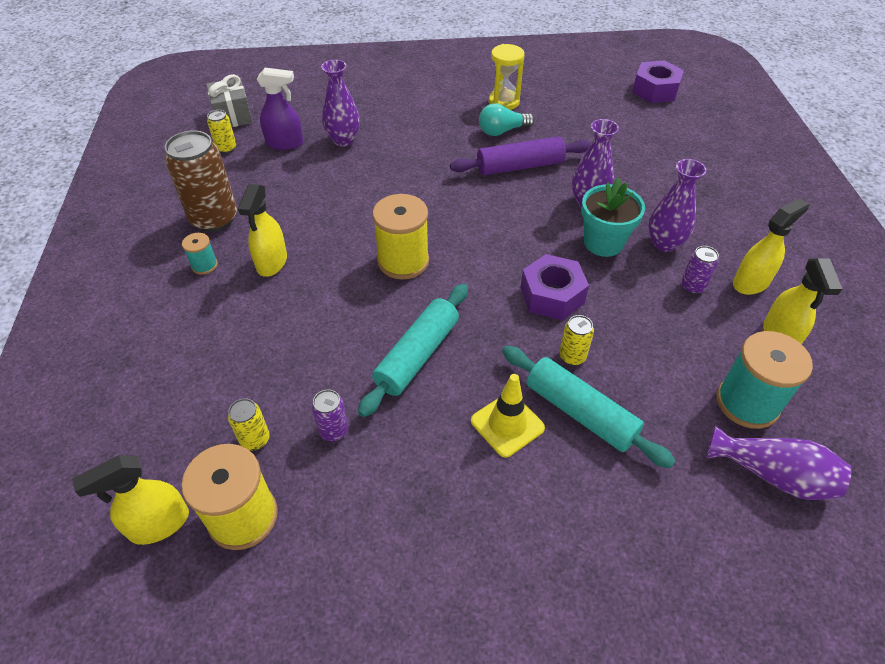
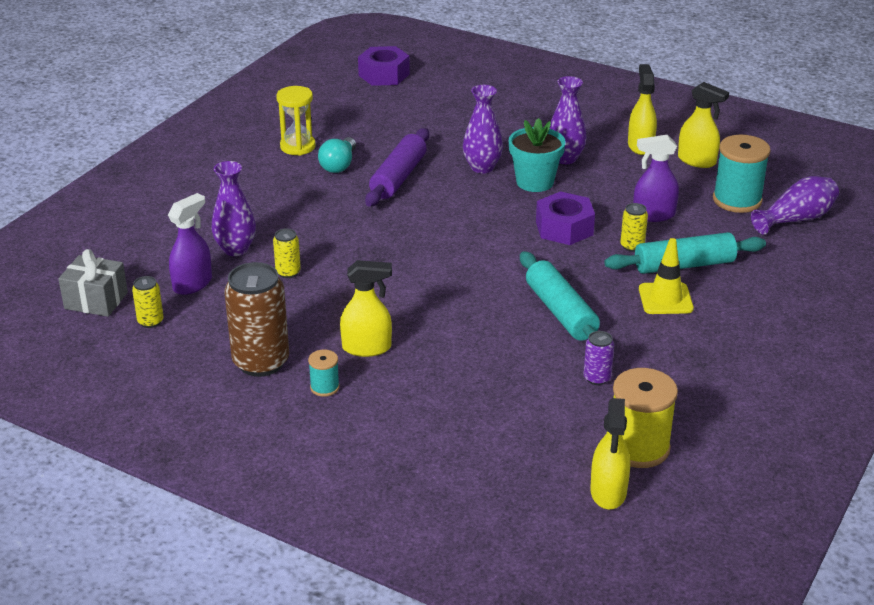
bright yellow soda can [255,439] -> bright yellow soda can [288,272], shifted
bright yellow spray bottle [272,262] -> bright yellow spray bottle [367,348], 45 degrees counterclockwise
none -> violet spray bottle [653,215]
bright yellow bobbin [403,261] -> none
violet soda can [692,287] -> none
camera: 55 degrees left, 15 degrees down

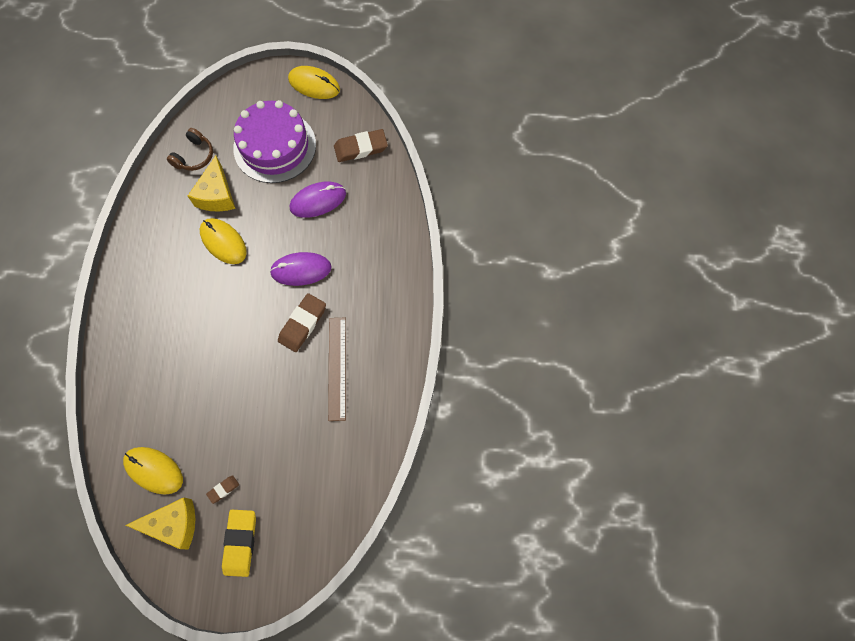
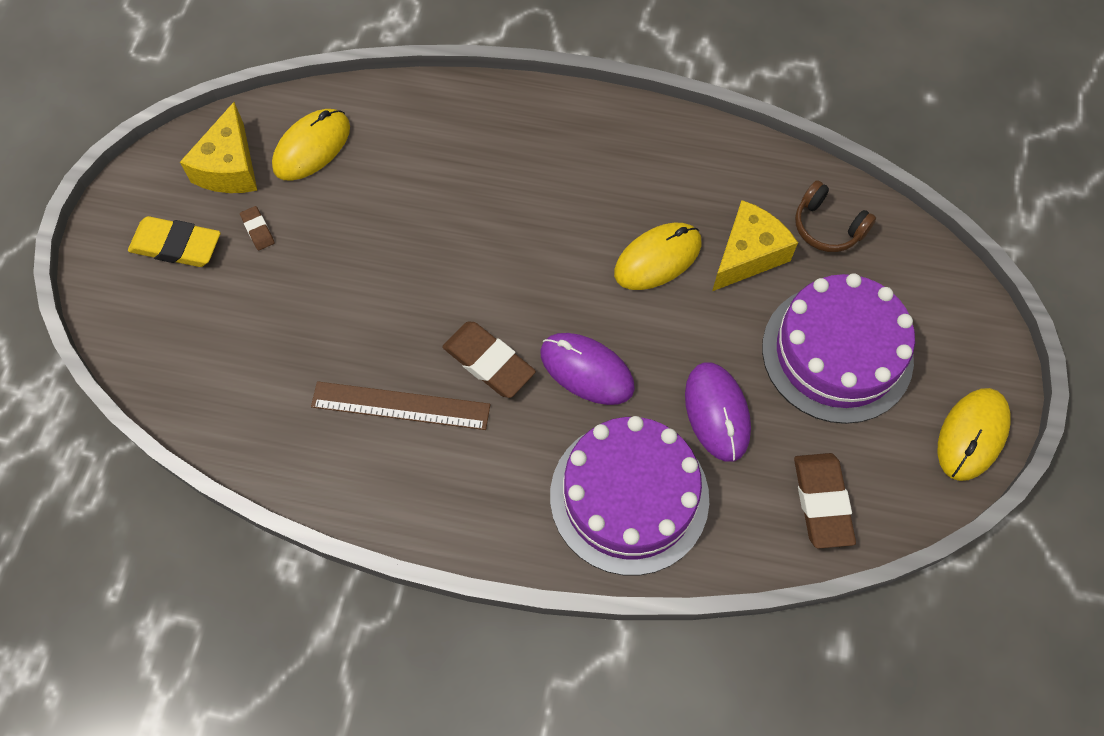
violet computer mouse [301,270] -> violet computer mouse [587,370], 60 degrees counterclockwise
none -> violet cake [629,496]
bright yellow cheese wedge [217,195] -> bright yellow cheese wedge [748,255], 120 degrees clockwise
camera: 100 degrees right, 5 degrees down

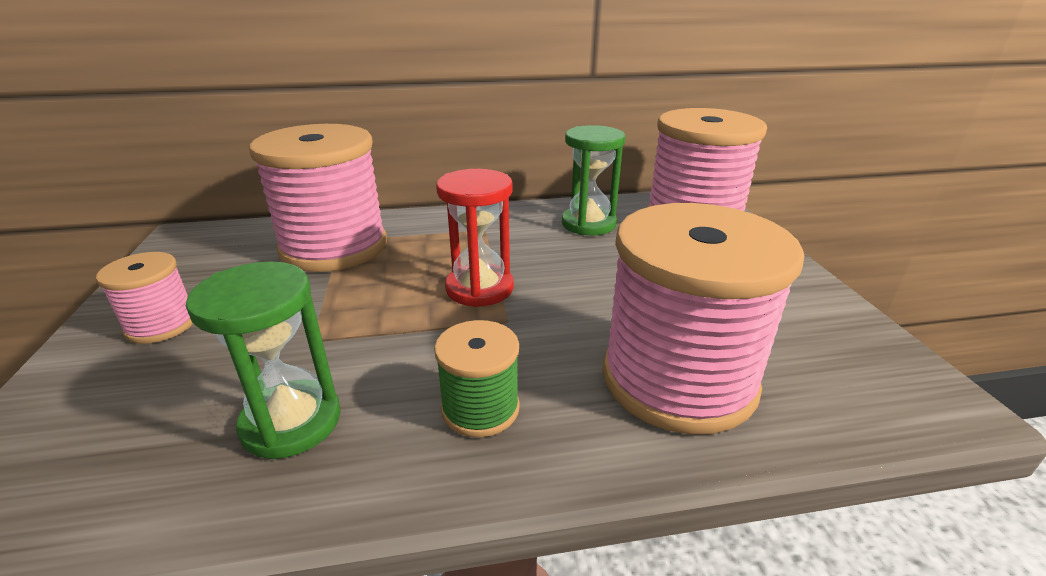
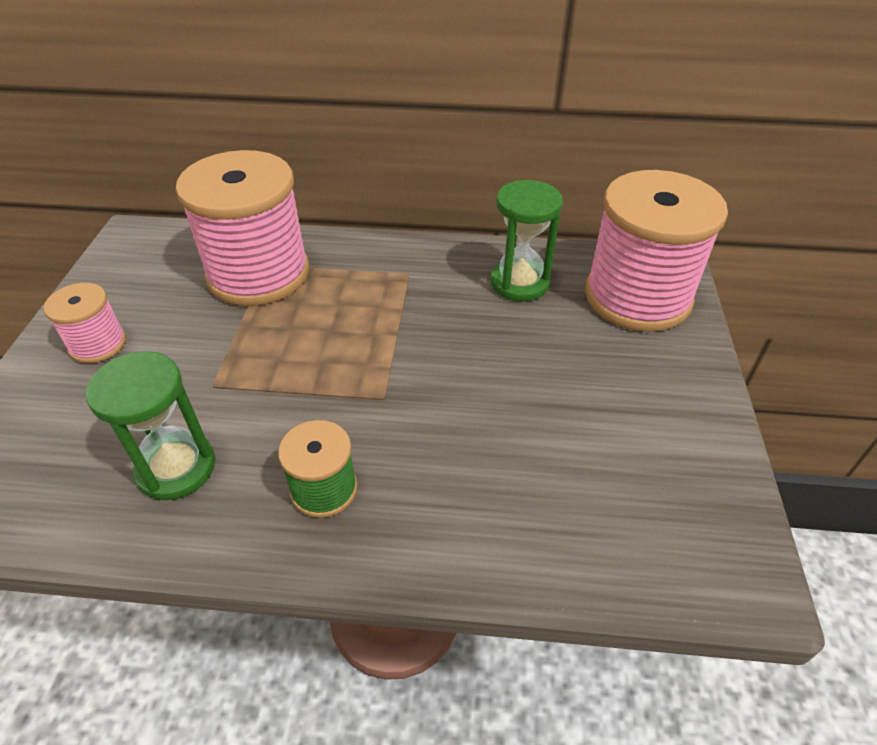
red hourglass [479,288] -> none
rosy bobbin [678,379] -> none
camera: 15 degrees right, 15 degrees up

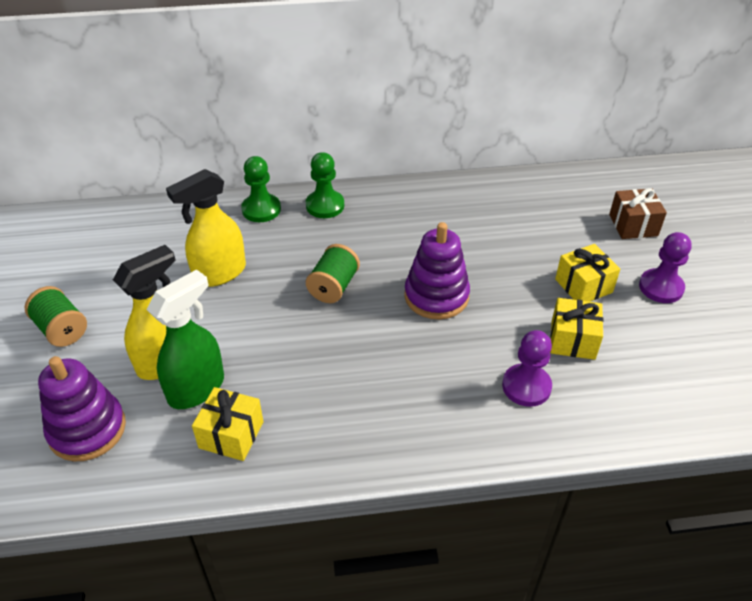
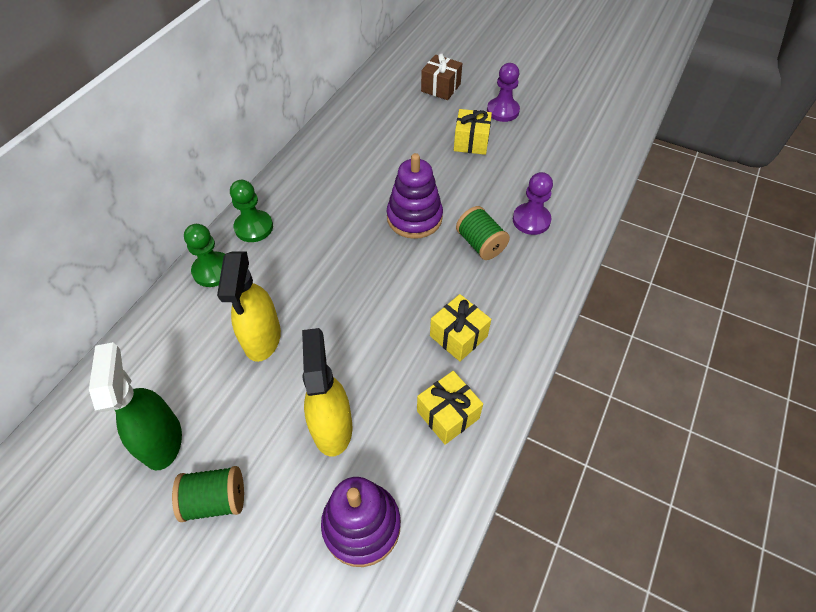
leaf-green spray bottle [197,388] -> leaf-green spray bottle [162,440], shifted
bright yellow present [573,340] -> bright yellow present [458,336], shifted
leaf-green bobbin [333,287] -> leaf-green bobbin [480,244], shifted
camera: 55 degrees left, 10 degrees up

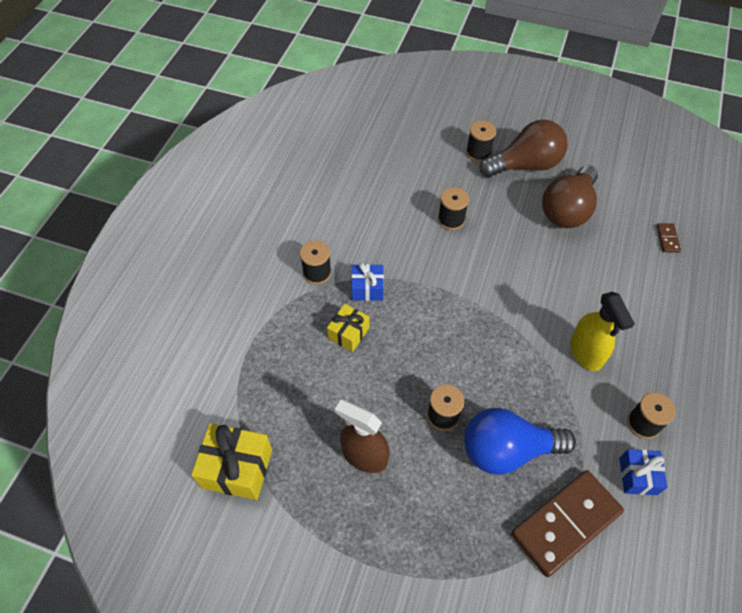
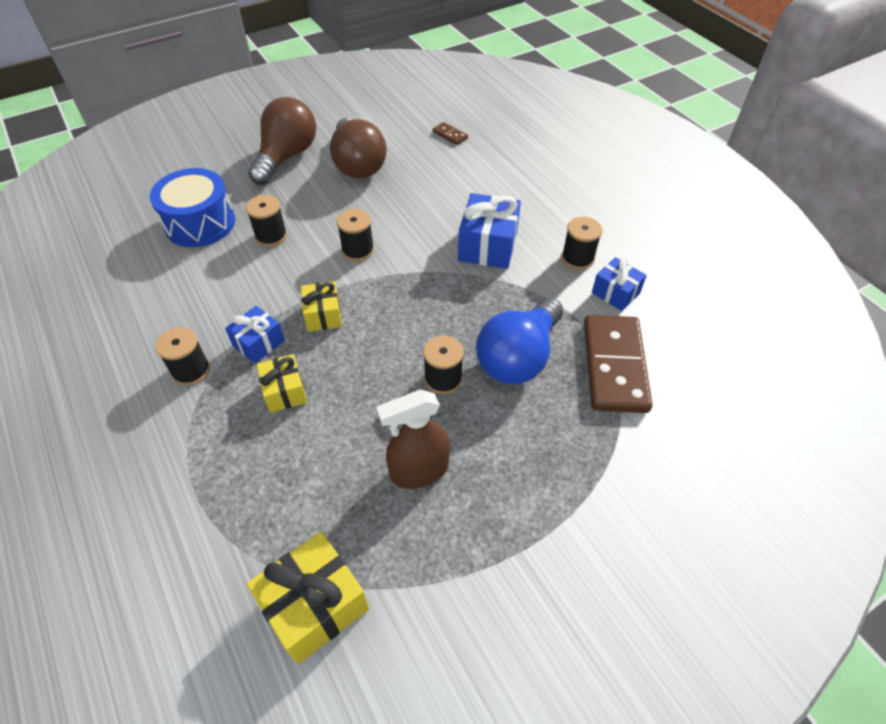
none -> cobalt toy drum [200,223]
none -> bright yellow present [323,315]
jet-black bobbin [478,152] -> jet-black bobbin [358,250], shifted
bright yellow spray bottle [586,352] -> cobalt present [488,246]
camera: 50 degrees left, 5 degrees down

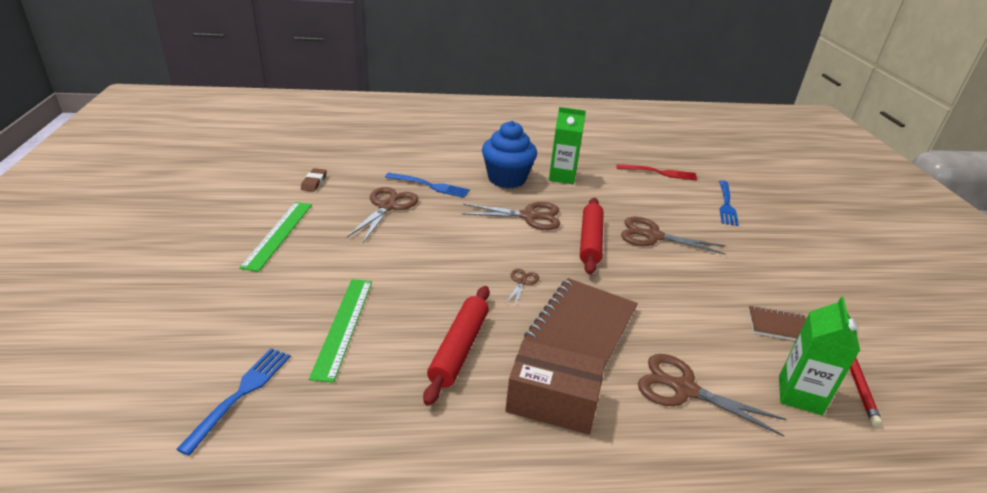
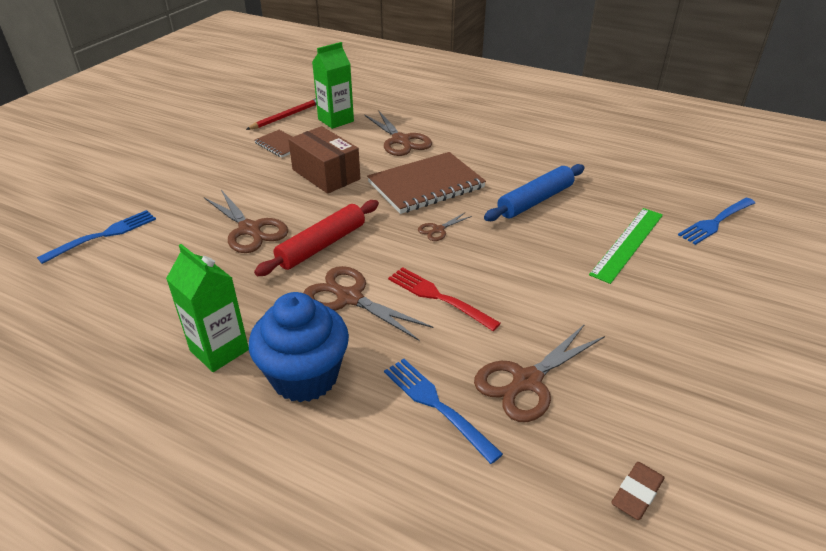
brown box [552,402] -> brown box [326,174], shifted
red table fork [659,173] -> red table fork [438,297], shifted
red rolling pin [459,349] -> cobalt rolling pin [535,200]
leaf-green straightedge [278,234] -> none
camera: 145 degrees left, 5 degrees up

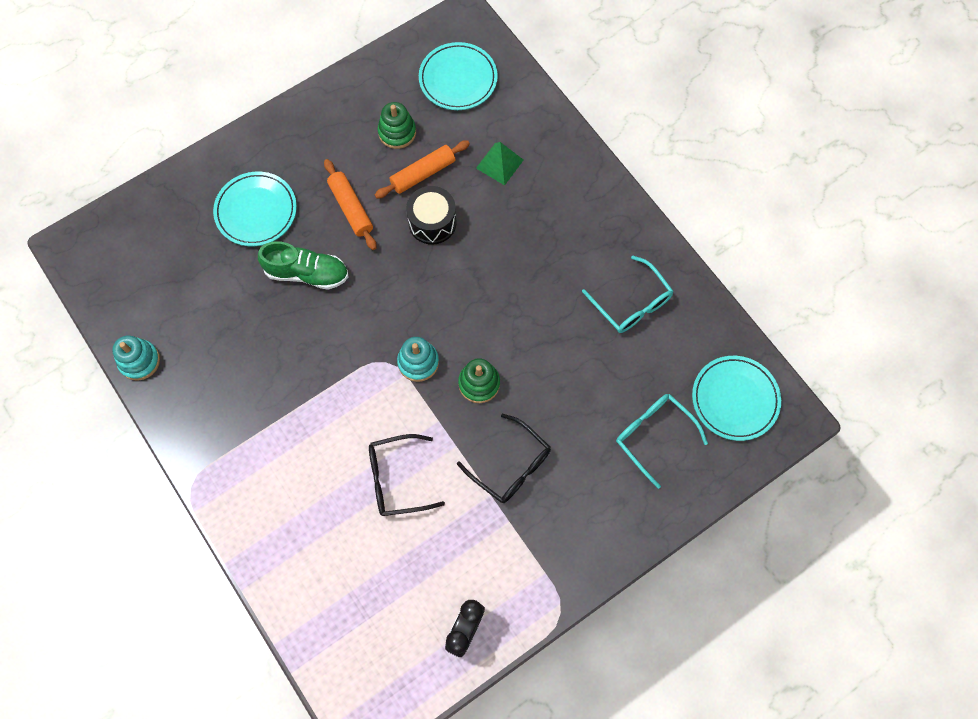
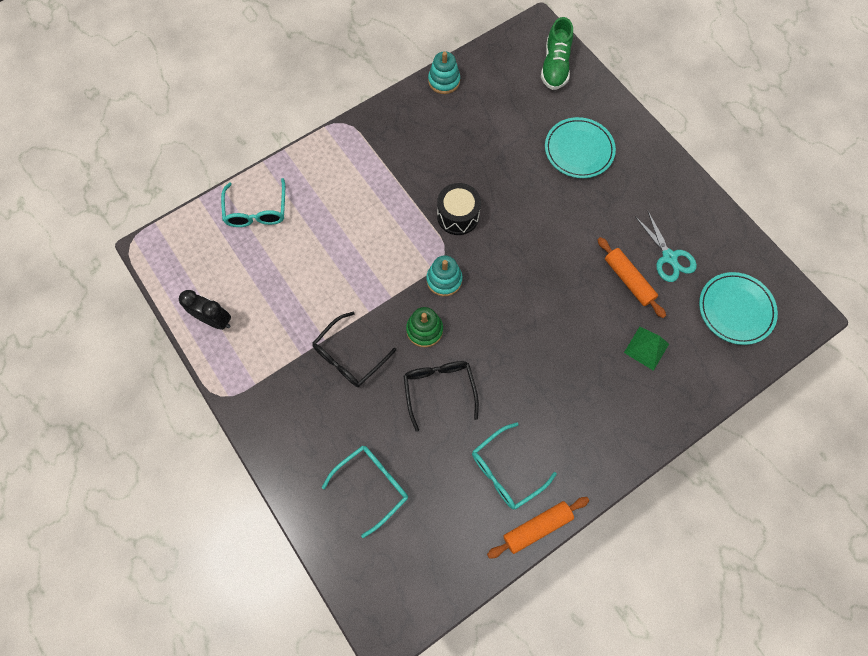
none -> aqua eyeglasses [257,210]
jet-black eyeglasses [398,479] -> jet-black eyeglasses [439,390], shifted
jet-black toy drum [432,222] -> jet-black toy drum [458,216], shifted
orange rolling pin [351,208] -> orange rolling pin [537,527], shifted
leaf-green lace-up shoe [307,273] -> leaf-green lace-up shoe [555,66], shifted
leaf-green stacking toy [397,132] -> aqua pair of scissors [669,257]
aqua dinner plate [735,399] -> none
camera: 90 degrees right, 0 degrees up

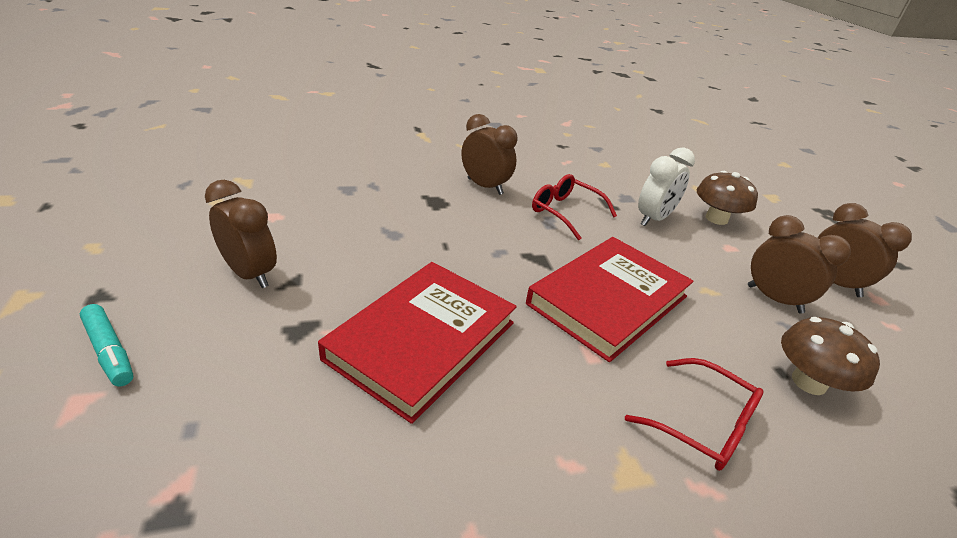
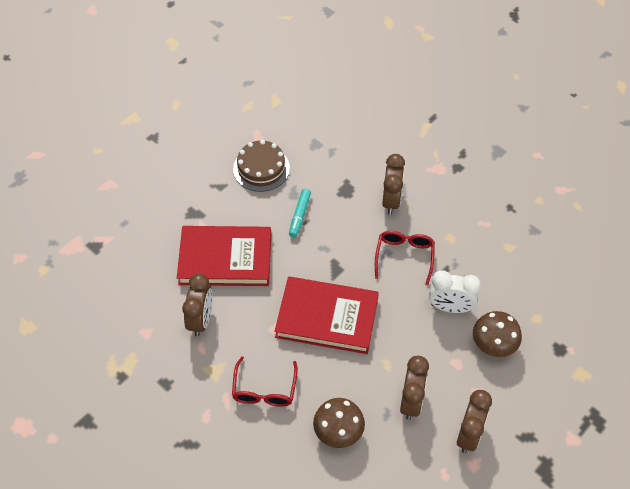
brown alarm clock [250,274] -> brown alarm clock [201,320], shifted
none -> brown cake [261,168]
aqua marker pen [109,351] -> aqua marker pen [299,216], shifted
camera: 60 degrees right, 20 degrees up

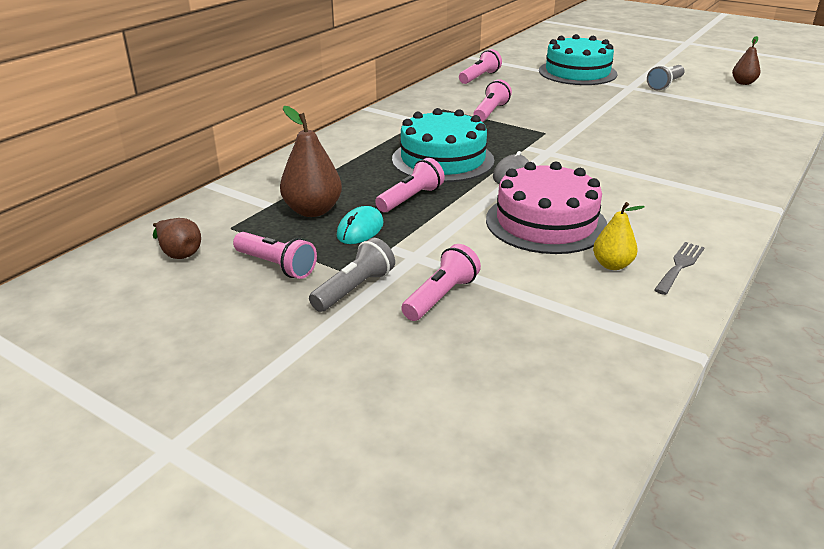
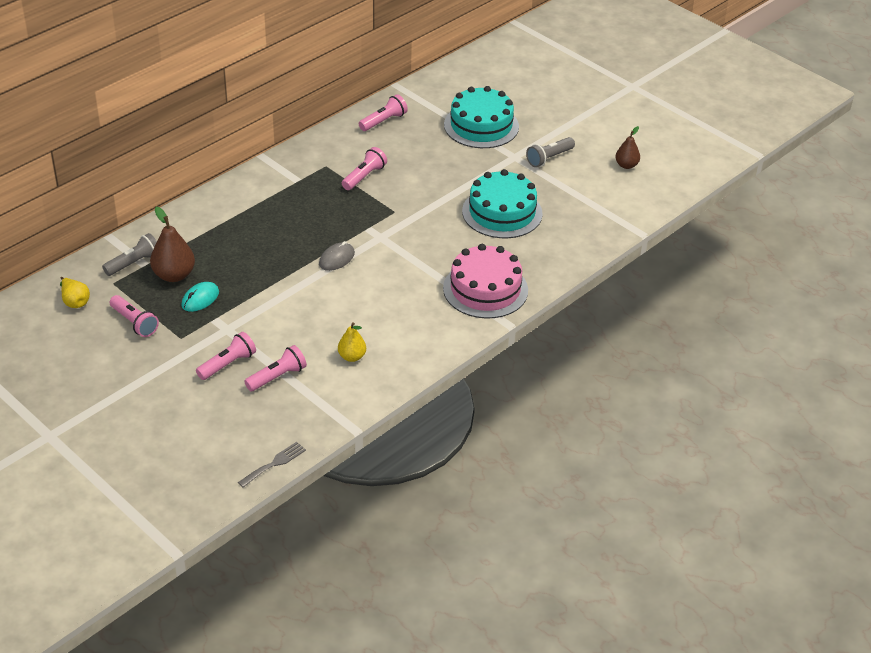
brown toy pear [179,253] -> bright yellow toy pear [75,301]
gray flashlight [354,289] -> gray flashlight [134,263], shifted
gray table fork [679,266] -> gray table fork [274,463], shifted
rosy flashlight [410,198] -> rosy flashlight [277,377], shifted
rosy cake [546,222] -> rosy cake [485,289], shifted
aqua cake [443,159] -> aqua cake [502,212], shifted
camera: 10 degrees right, 10 degrees up

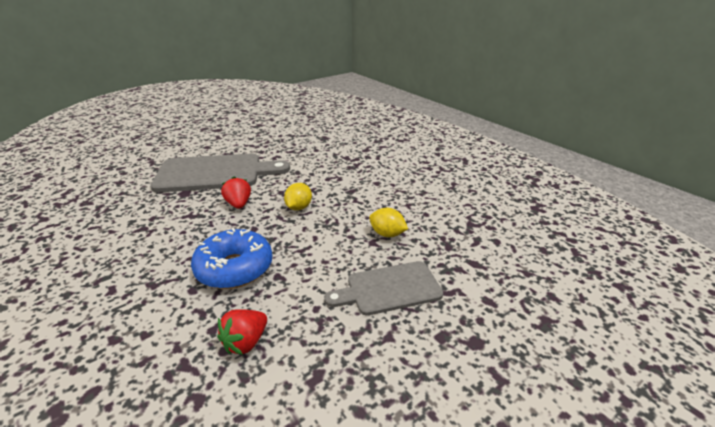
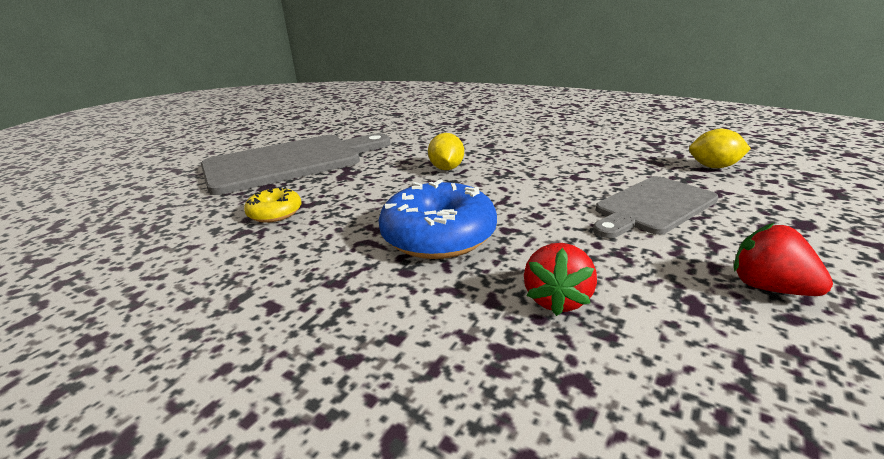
none -> bright yellow glazed donut [275,213]
bright yellow toy lemon [387,234] -> bright yellow toy lemon [714,167], shifted
red berry [239,204] -> red berry [769,287], shifted
camera: 20 degrees left, 5 degrees down

